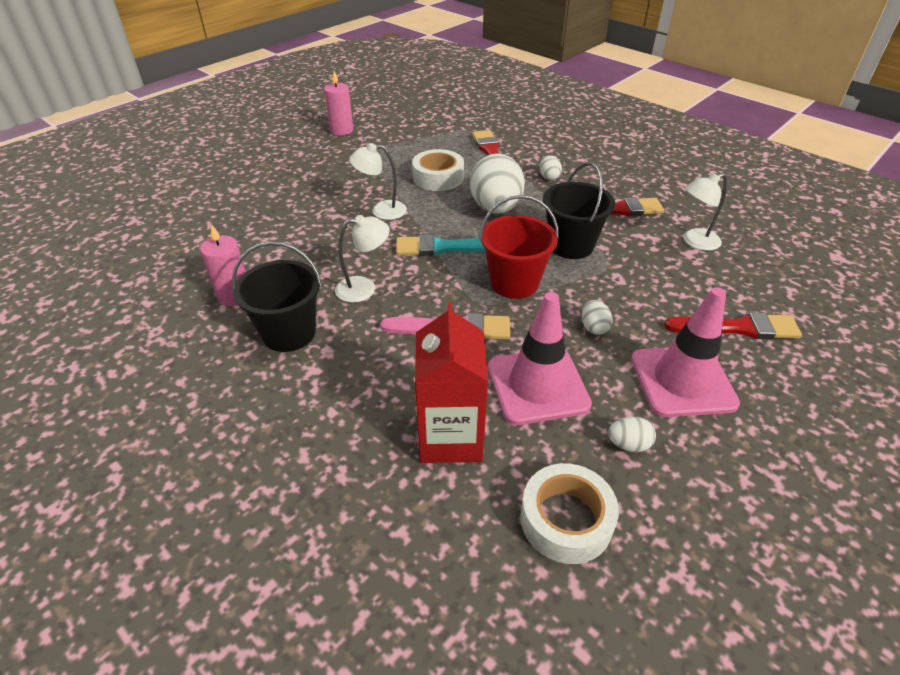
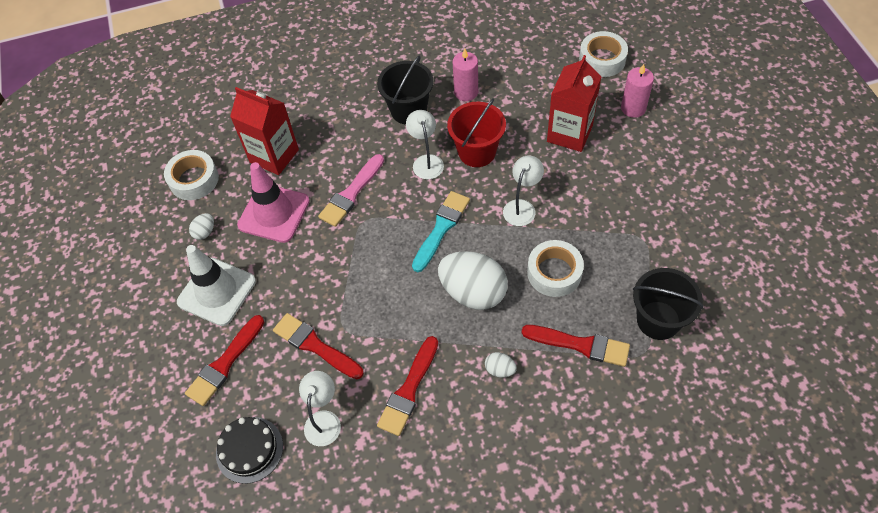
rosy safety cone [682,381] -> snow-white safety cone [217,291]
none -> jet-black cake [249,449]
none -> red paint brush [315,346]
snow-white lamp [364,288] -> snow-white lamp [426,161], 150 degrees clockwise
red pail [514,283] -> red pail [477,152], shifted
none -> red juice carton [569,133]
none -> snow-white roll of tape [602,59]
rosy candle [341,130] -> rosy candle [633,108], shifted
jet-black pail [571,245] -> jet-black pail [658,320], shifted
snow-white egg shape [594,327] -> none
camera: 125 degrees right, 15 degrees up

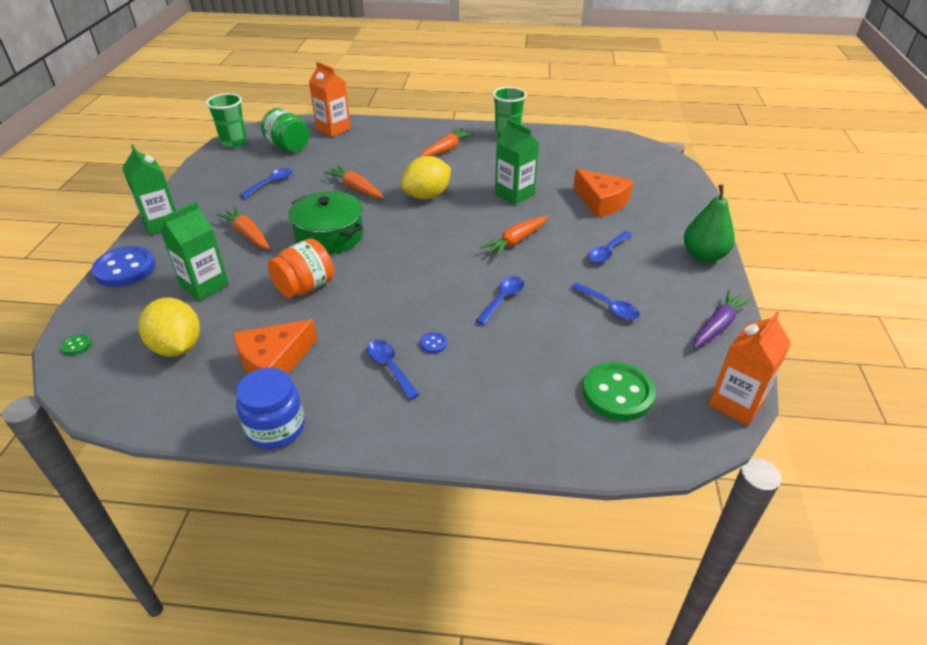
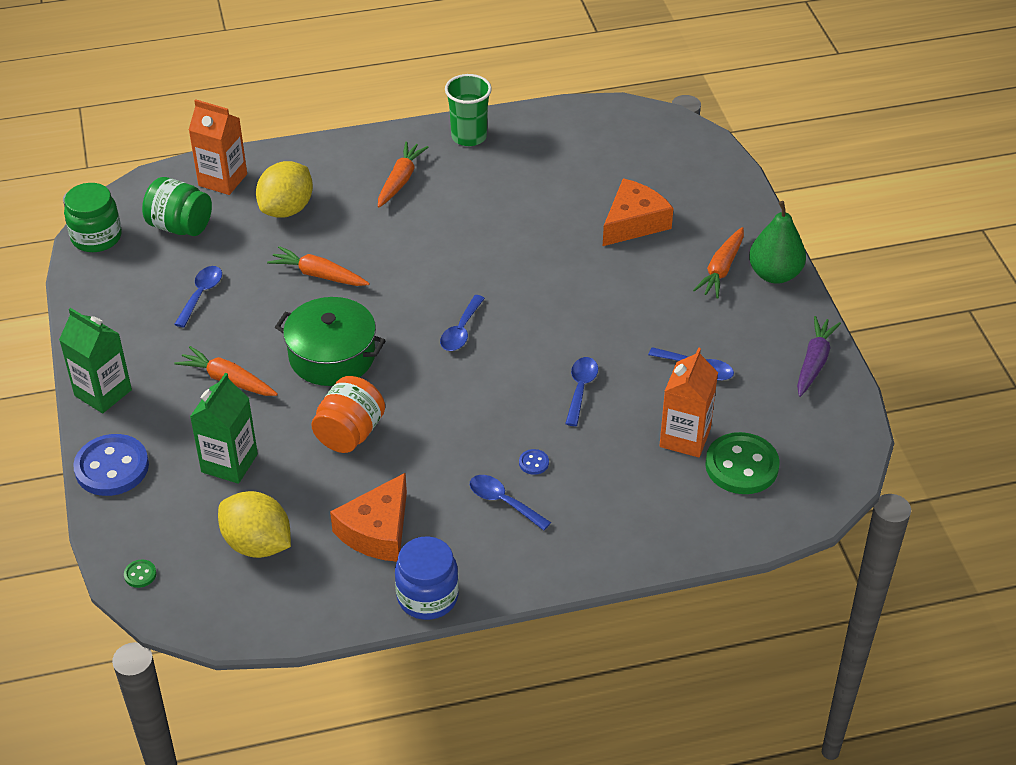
leaf-green cup [234,142] -> leaf-green jar [96,237]
bright yellow toy lemon [427,196] -> bright yellow toy lemon [287,209], shifted
cobalt tablespoon [607,252] -> cobalt tablespoon [461,331], shifted
orange cheese wedge [601,202] -> orange cheese wedge [634,222], 75 degrees counterclockwise
orange juice carton [736,403] -> orange juice carton [685,438], shifted
orange root vegetable [515,241] -> orange root vegetable [721,269], shifted
leaf-green juice carton [514,194] -> none
camera: 20 degrees left, 5 degrees up

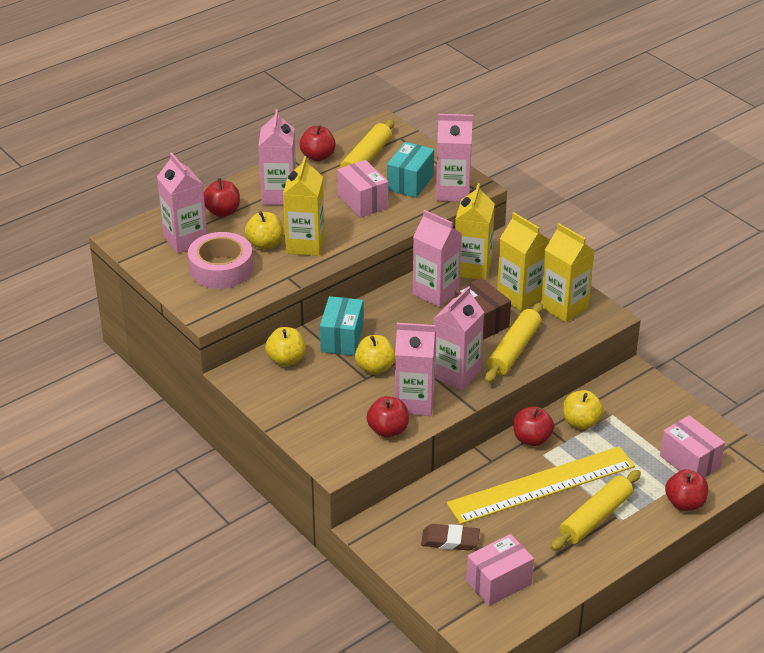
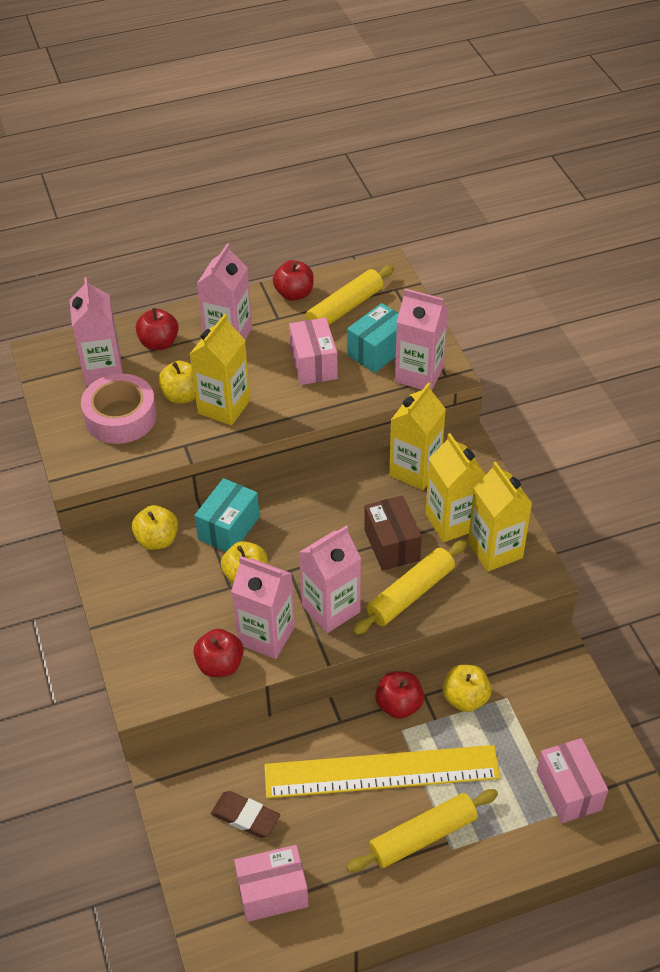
rosy juice carton [435,292] -> none
red apple fruit [685,503] -> none
camera: 20 degrees right, 10 degrees up

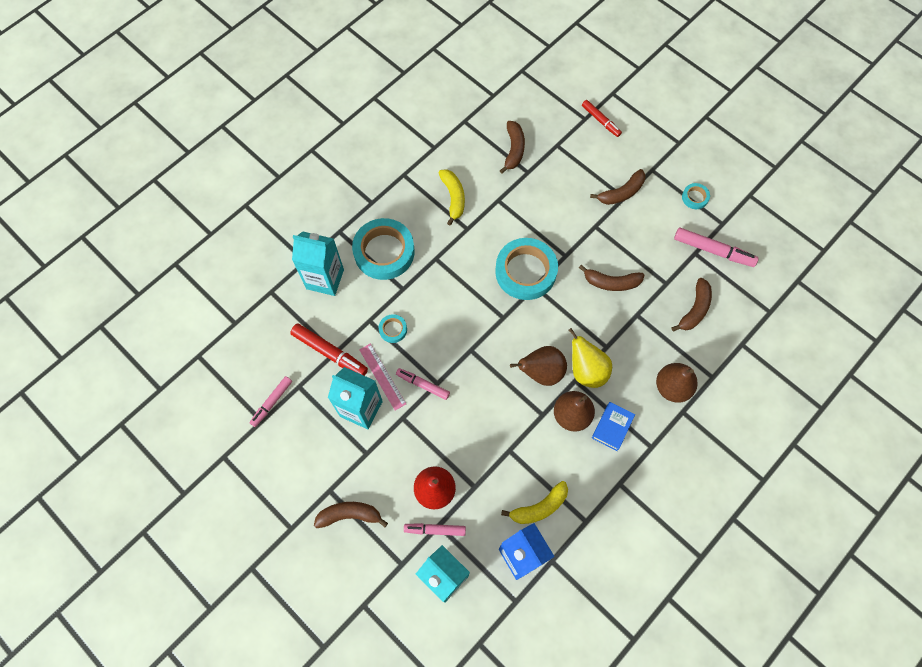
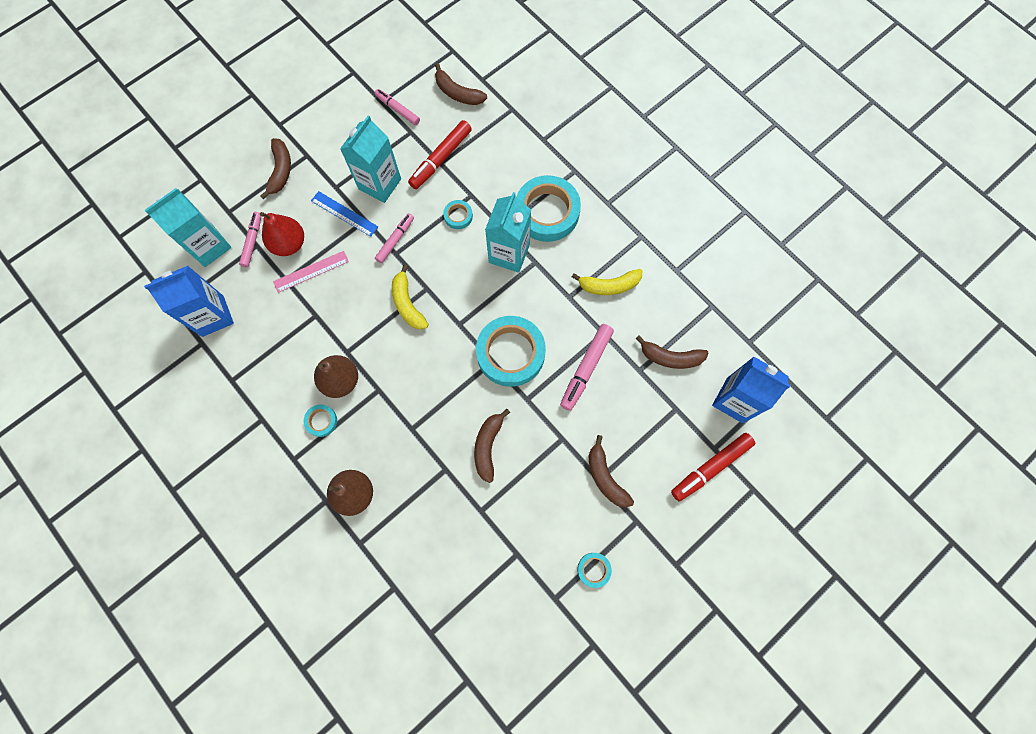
rosy straightedge [382,376] -> rosy straightedge [311,271], shifted
cobalt book [612,427] -> aqua roll of tape [321,421]
none -> cobalt straightedge [344,214]
bright yellow banana [539,507] -> bright yellow banana [407,303], shifted
brown banana [694,309] -> brown banana [458,93], shifted
aqua juice carton [325,279] -> aqua juice carton [509,253], shifted
rosy marker pen [713,250] -> rosy marker pen [586,368], shifted
red marker pen [600,121] -> red marker pen [710,467], x1.54
none -> cobalt juice carton [734,400]
brown toy pear [541,372] -> none
bright yellow toy pear [586,370] -> none
camera: 95 degrees right, 5 degrees up

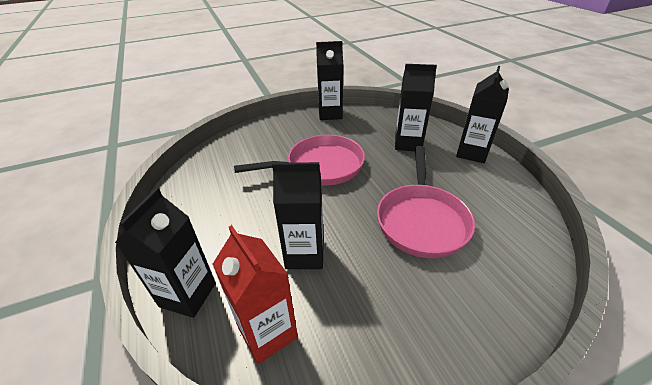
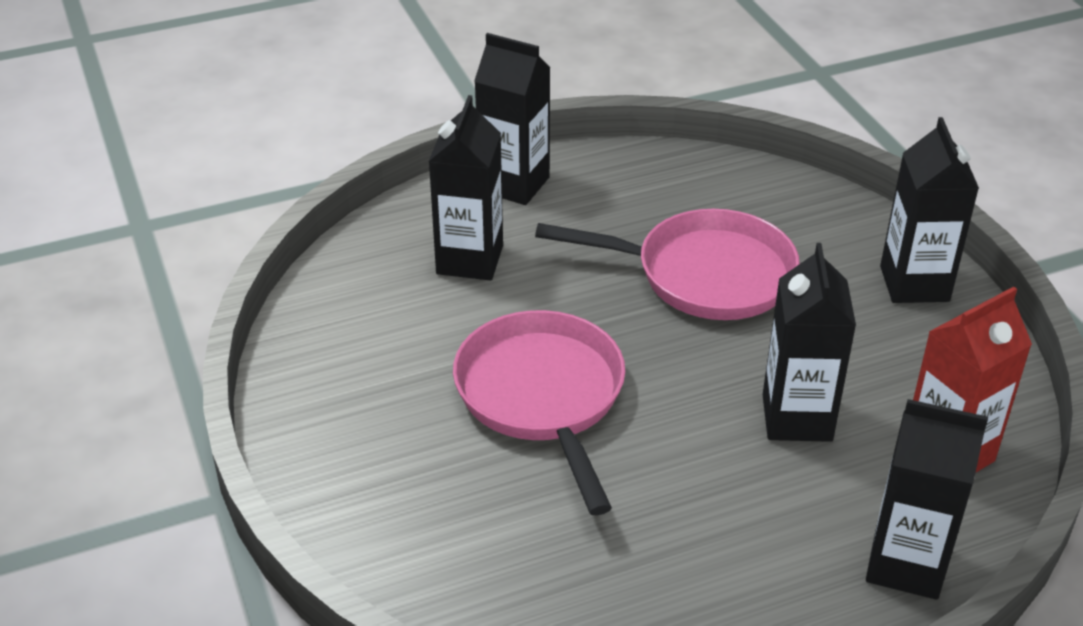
jet-black juice carton [330,114] -> jet-black juice carton [914,284], shifted
camera: 90 degrees left, 0 degrees up

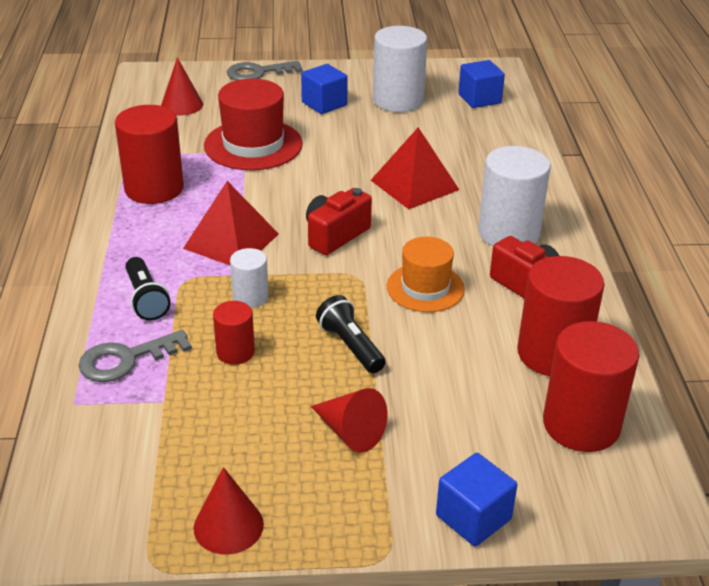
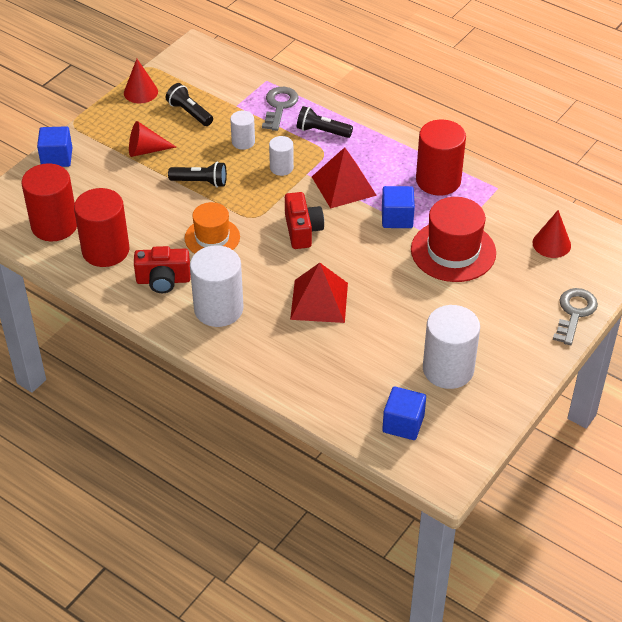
none -> jet-black flashlight [189,113]
red cylinder shape [235,352] -> snow-white cylinder shape [243,142]
cobalt cube [324,104] -> cobalt cube [397,218], shifted
camera: 130 degrees right, 10 degrees up

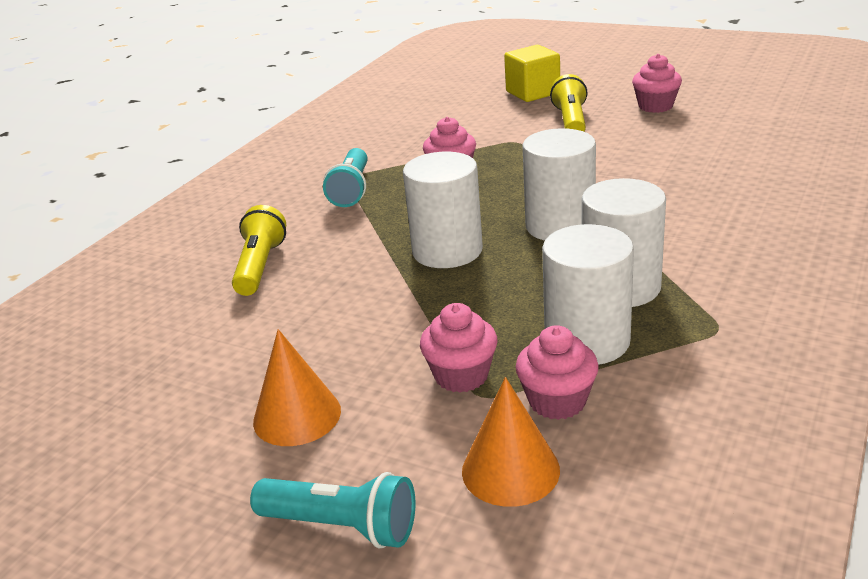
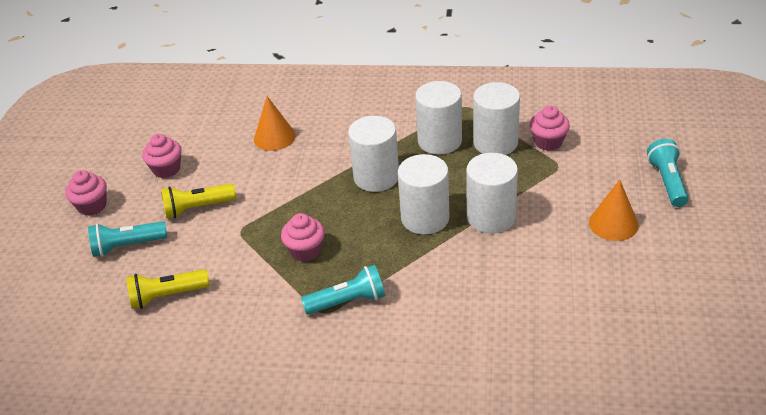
rosy cupcake [461,375] -> rosy cupcake [92,206], shifted
bright yellow cube [533,92] -> aqua flashlight [127,246]
bright yellow flashlight [260,266] -> bright yellow flashlight [167,296], shifted
orange solid cone [510,470] -> orange solid cone [274,137], shifted
none -> snow-white cylinder shape [491,217]
camera: 110 degrees left, 10 degrees up

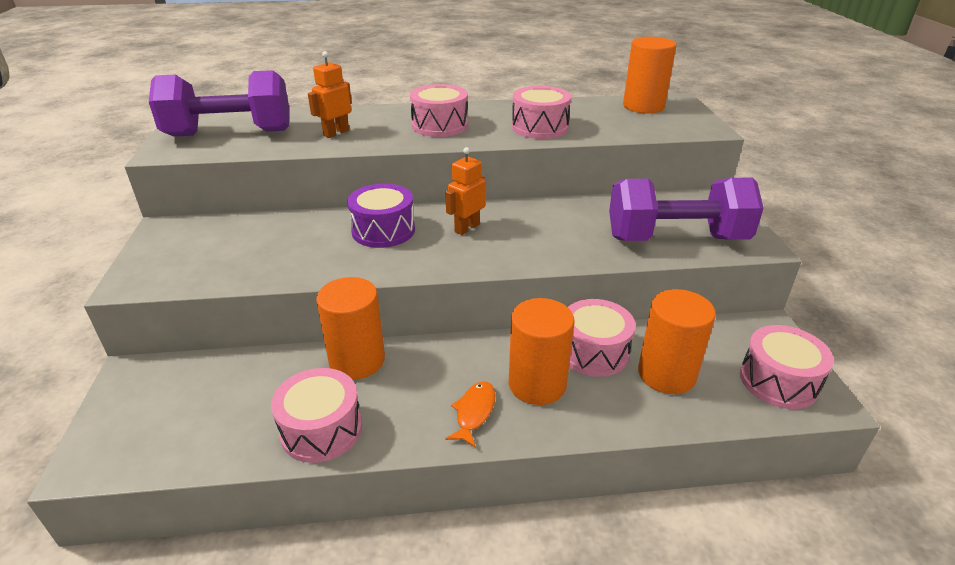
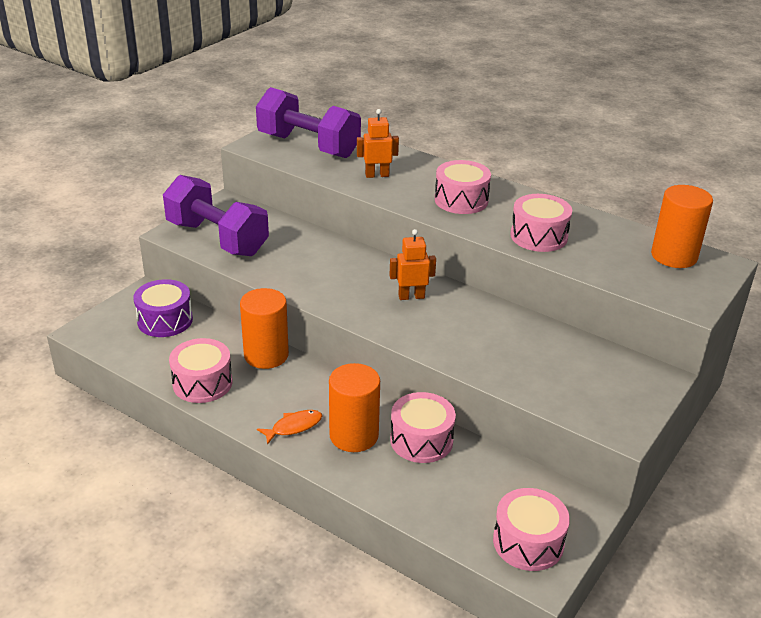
violet toy drum [383,230] -> violet toy drum [165,320], shifted
violet dumbbell [676,238] -> violet dumbbell [217,238], shifted
orange cylinder shape [666,374] -> none
camera: 40 degrees right, 0 degrees up

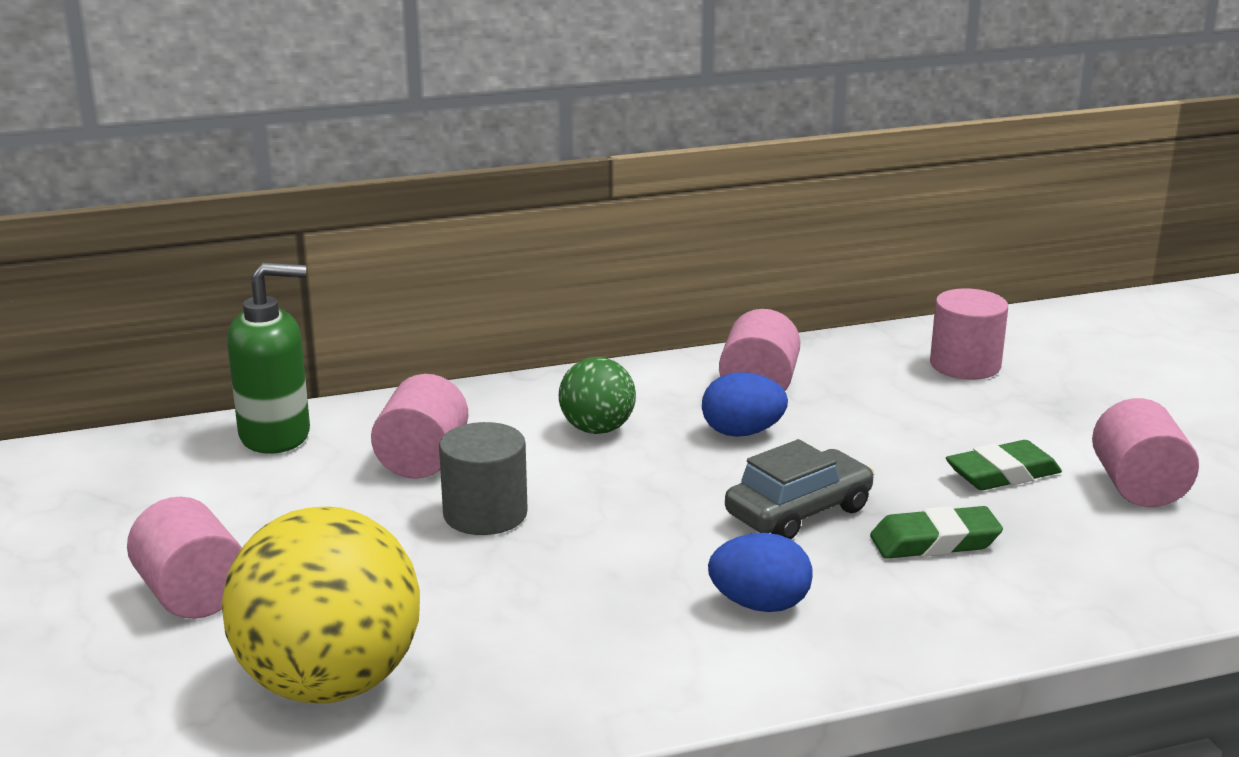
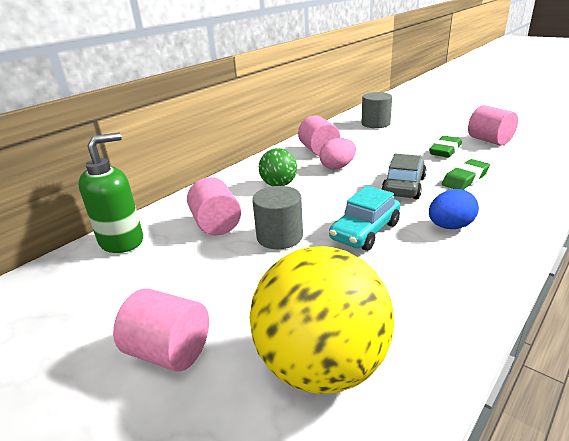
cobalt egg shape [742,433] -> rosy egg shape [337,167]
none -> aqua automobile [365,231]
rosy cylinder shape [965,365] -> gray cylinder shape [375,123]
camera: 30 degrees left, 5 degrees up

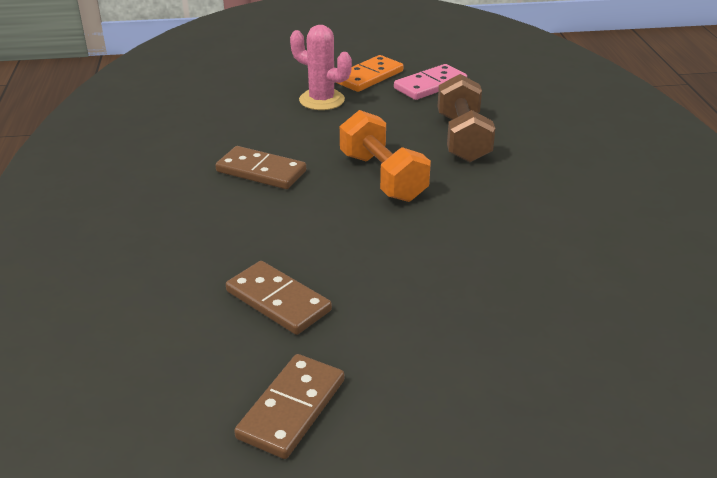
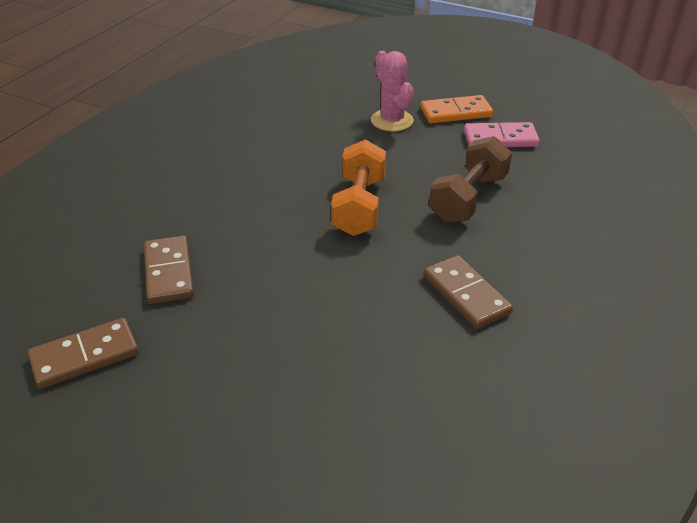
brown domino piece [261,171] -> brown domino piece [466,294], shifted
camera: 35 degrees right, 5 degrees up

